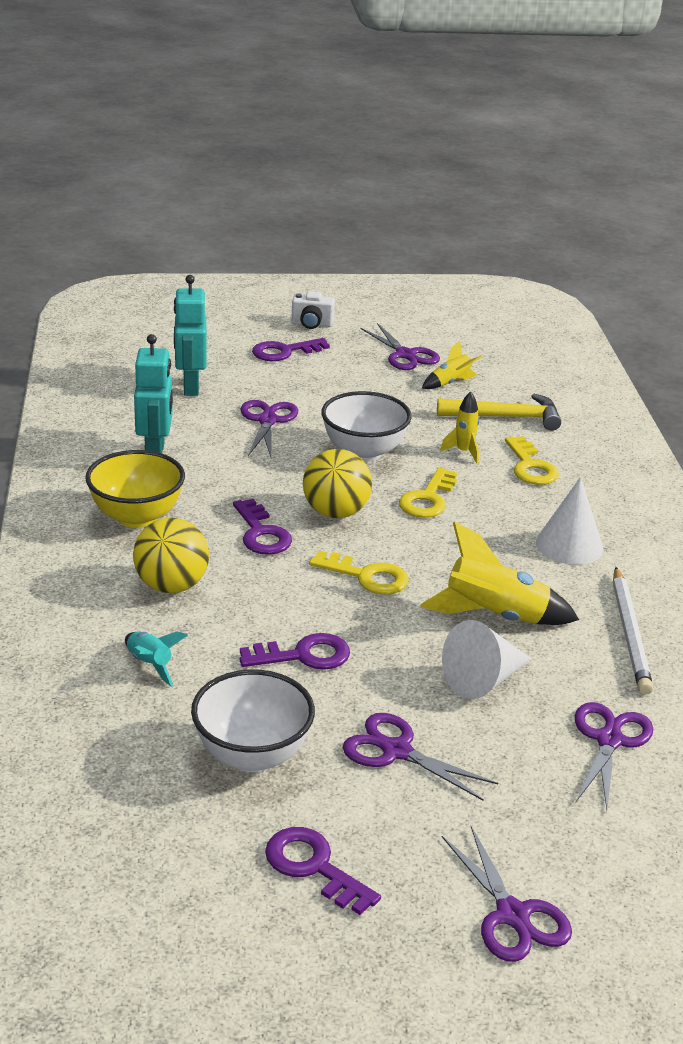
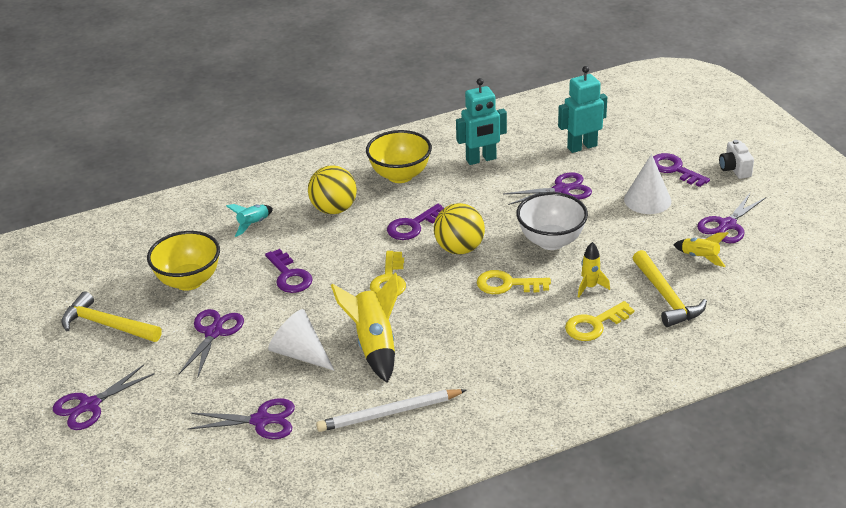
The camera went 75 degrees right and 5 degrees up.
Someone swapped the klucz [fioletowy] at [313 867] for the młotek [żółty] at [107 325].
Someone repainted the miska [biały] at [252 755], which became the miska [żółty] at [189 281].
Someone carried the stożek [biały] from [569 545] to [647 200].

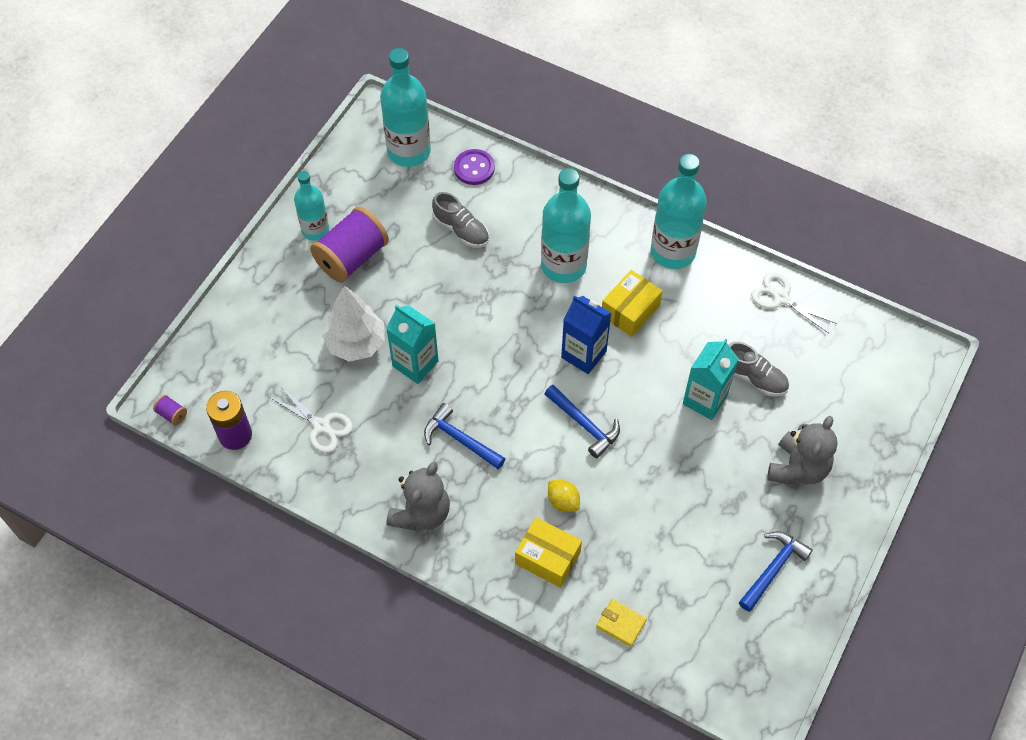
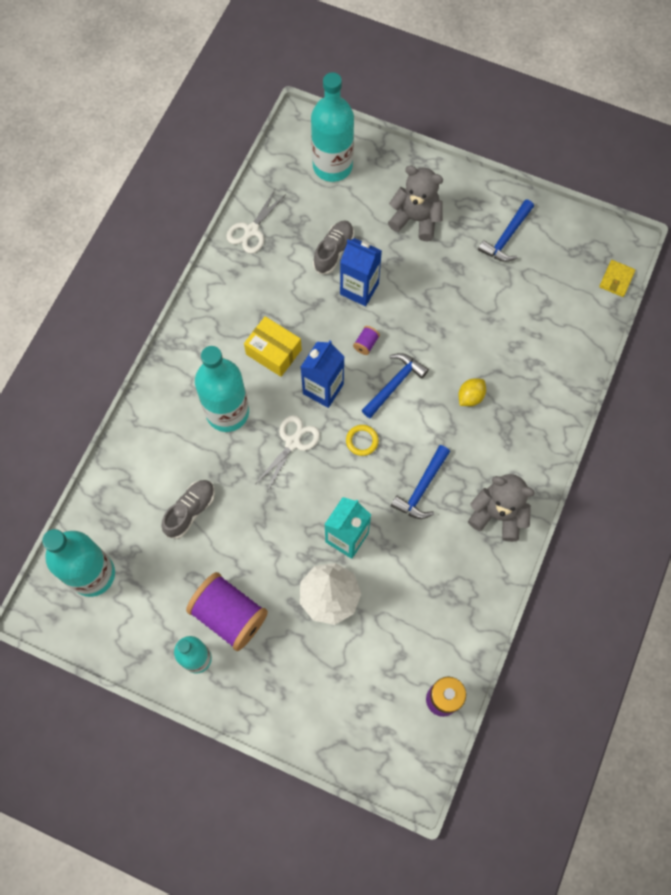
The camera went 95 degrees left and 10 degrees up.
Someone carried the nożyczki [biały] from [321 426] to [293 442].
Someone carried the butelka [turkusowy] from [673 251] to [332 166].
Someone repainted the karton mleka [turkusowy] at [705 399], which became the karton mleka [niebieski] at [359 289].
Someone put down the pierścień [żółty] at [362 441].
Someone carried the szpulka [fioletowy] from [172 414] to [366 344].
Someone rotated the młotek [niebieski] at [773 569] by 90 degrees counterclockwise.
Someone carried the portfel [żółty] from [621 623] to [616 279].
Someone took away the guzik [fioletowy] at [474 168].
Someone took away the pudełko [żółty] at [547 558].

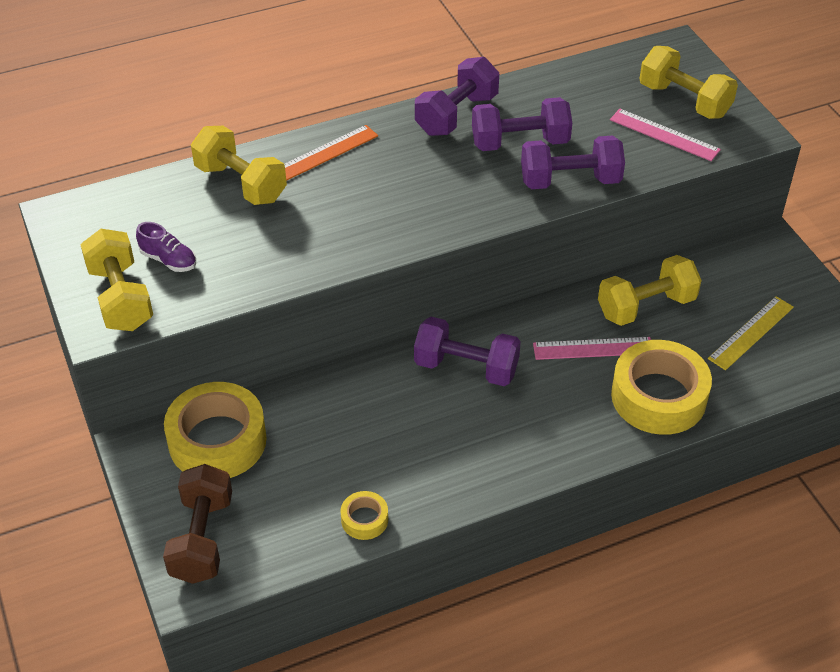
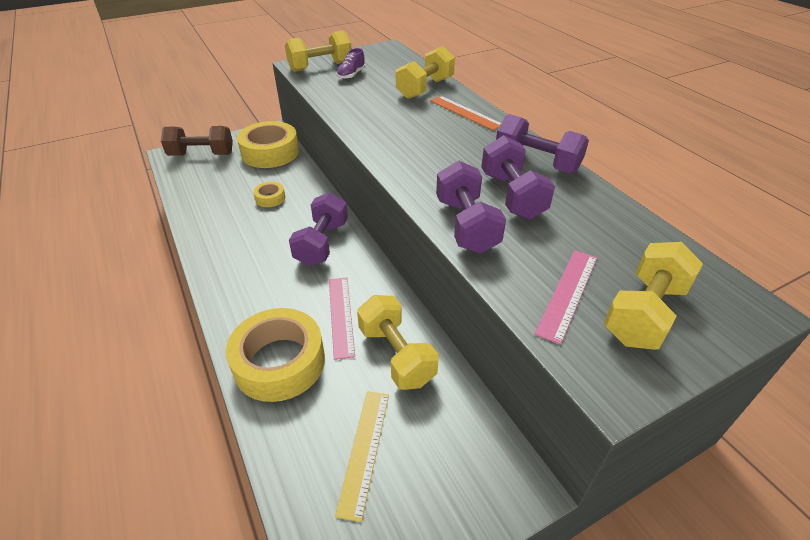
The camera went 85 degrees right and 5 degrees down.
Someone carried the taśma klejąca [żółty] from [364 519] to [270 198].
Someone rotated the linijka [żółty] at [751 332] by 60 degrees clockwise.

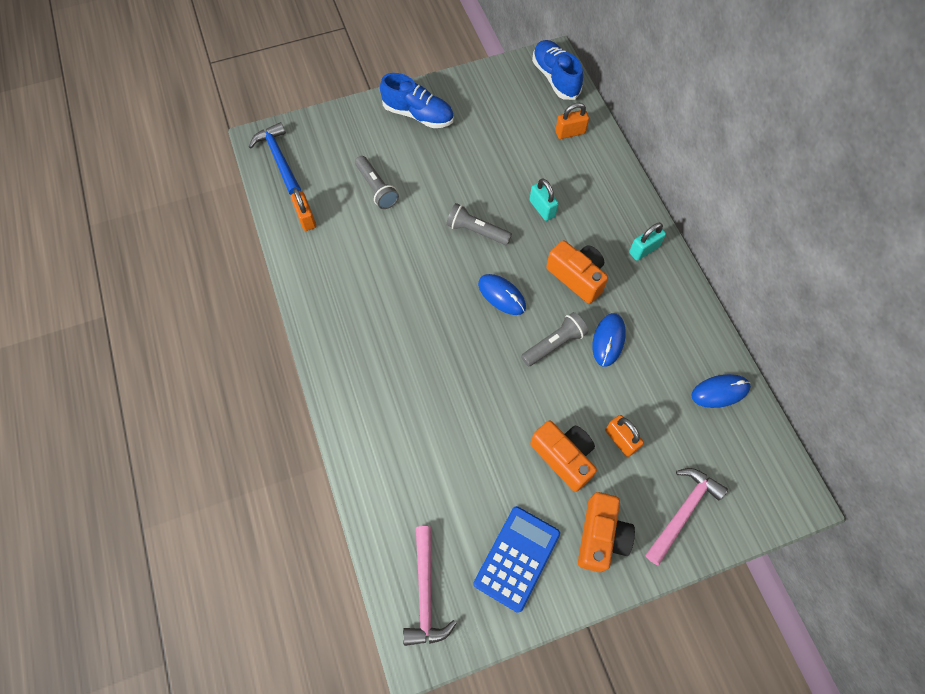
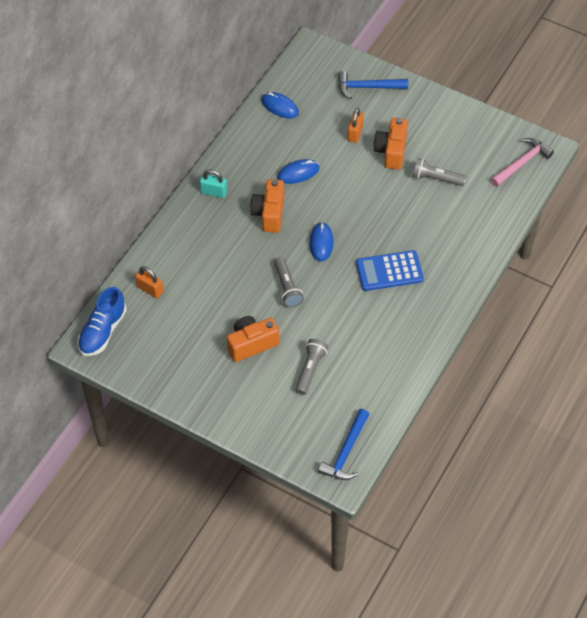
The camera went 130 degrees left and 10 degrees down.
Someone carried the aparat fotograficzny [pomarańczowy] from [600 536] to [251 344].
Someone repainted the młotek [różowy] at [683 511], which became the młotek [niebieski] at [367 87].
Someone carried the kalkulator [niebieski] from [517 558] to [389 271].
Someone carried the latarka [szary] from [554 344] to [436 179].
Someone took away the kłódka [pomarańczowy] at [306 218].
Someone took away the but [niebieski] at [418 115].
Someone took away the kłódka [turkusowy] at [542 208].

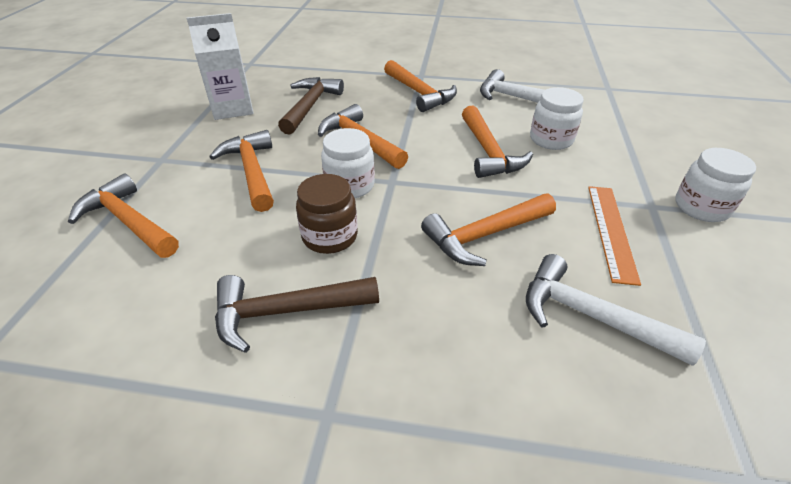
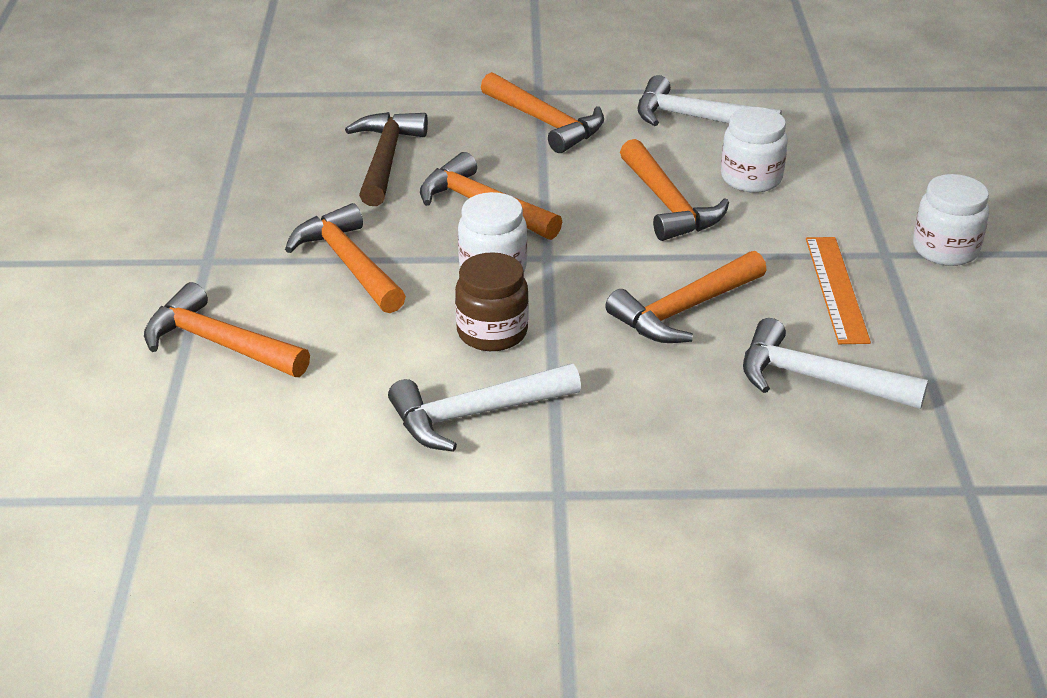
The camera went 10 degrees left and 5 degrees down.
Someone repainted the młotek [brązowy] at [286 312], which became the młotek [biały] at [475 414].
Someone took away the karton mleka [biały] at [233 108].

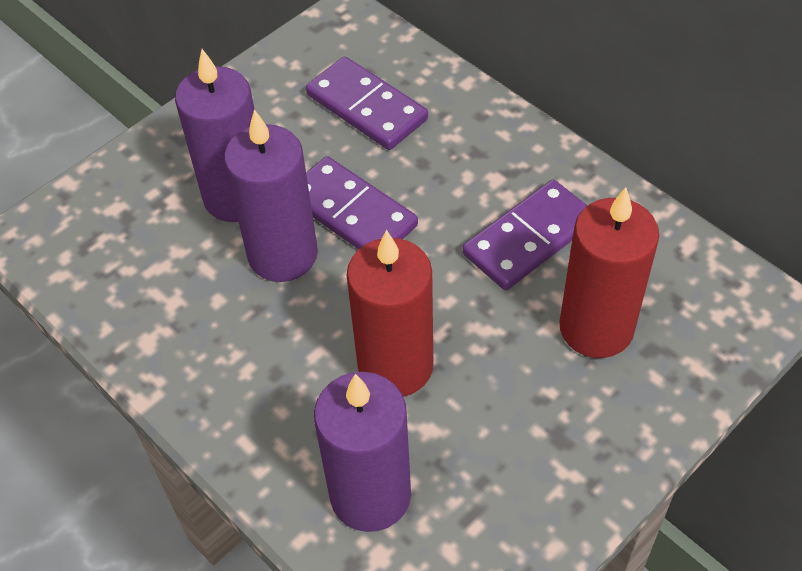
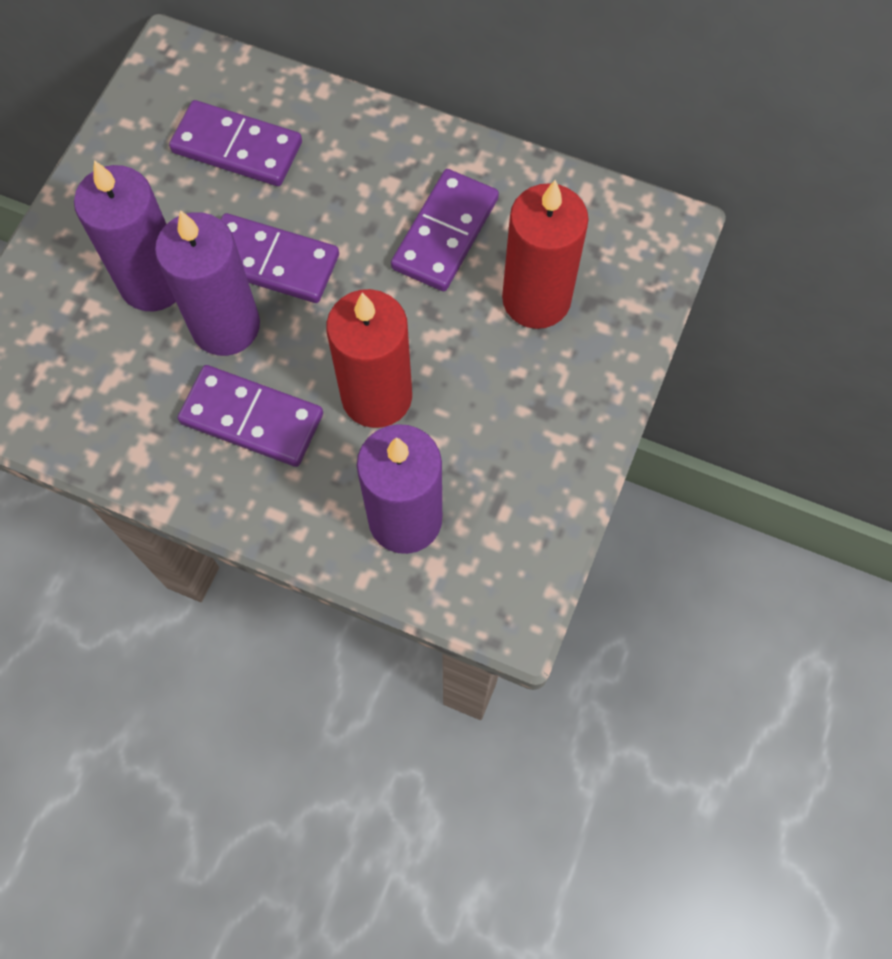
The camera went 25 degrees left and 15 degrees up.
Someone put down the kostka domina [fioletowy] at [252 419].

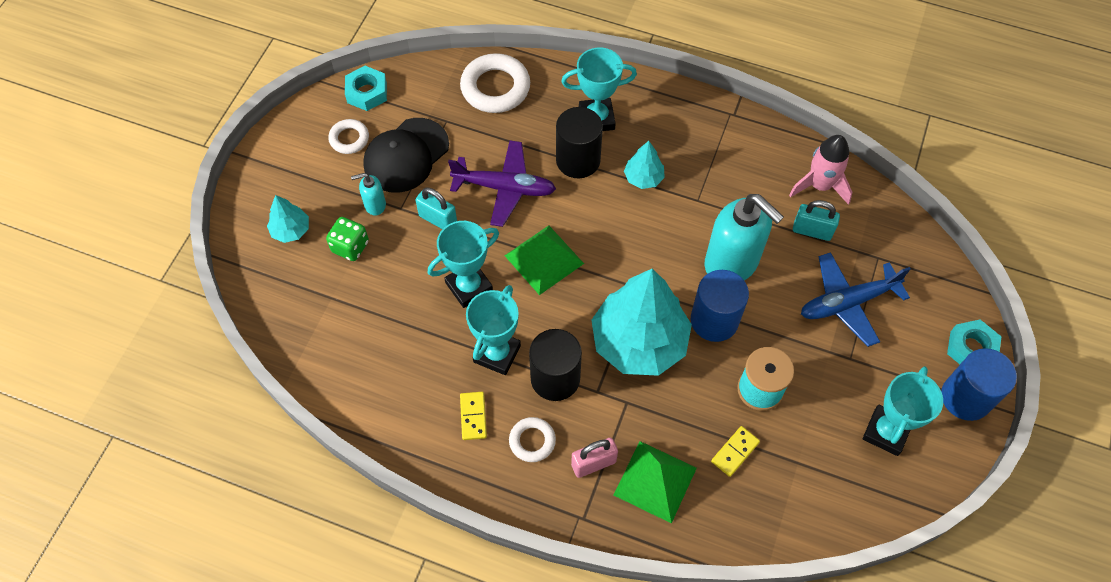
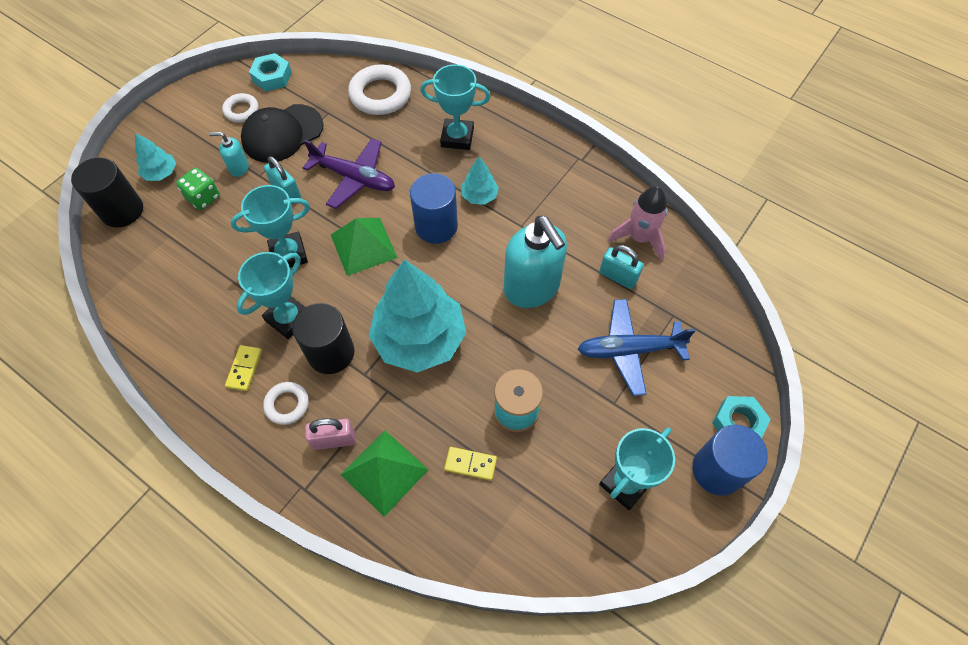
The camera went 15 degrees right and 0 degrees up.
Someone carried the walec [czarny] from [578 160] to [122 210].
Someone carried the walec [niebieski] from [714 320] to [436 226].
Someone rotated the kostka domina [żółty] at [735 452] by 45 degrees clockwise.

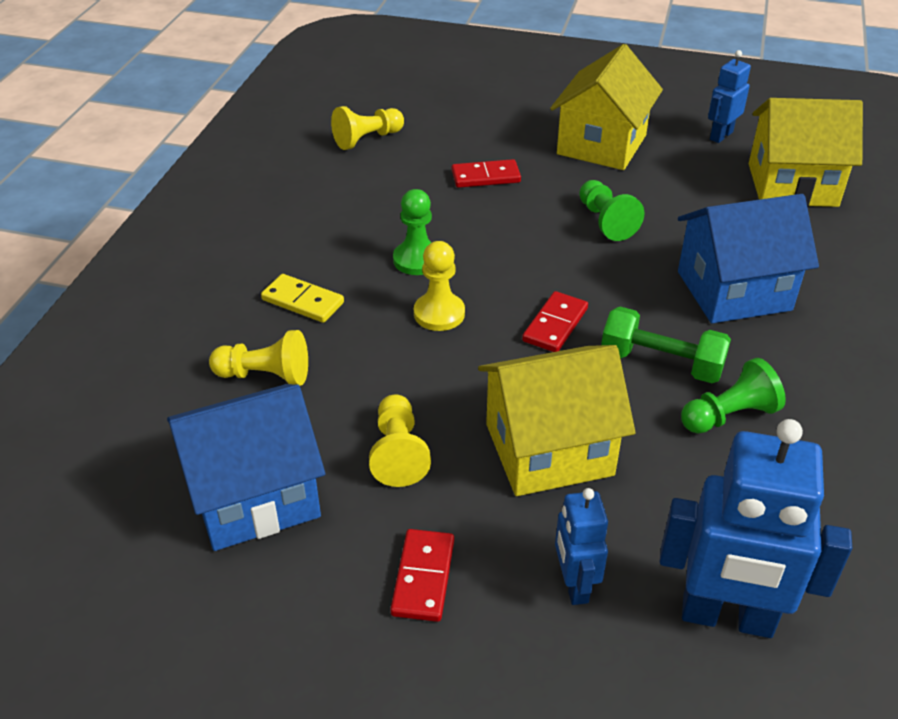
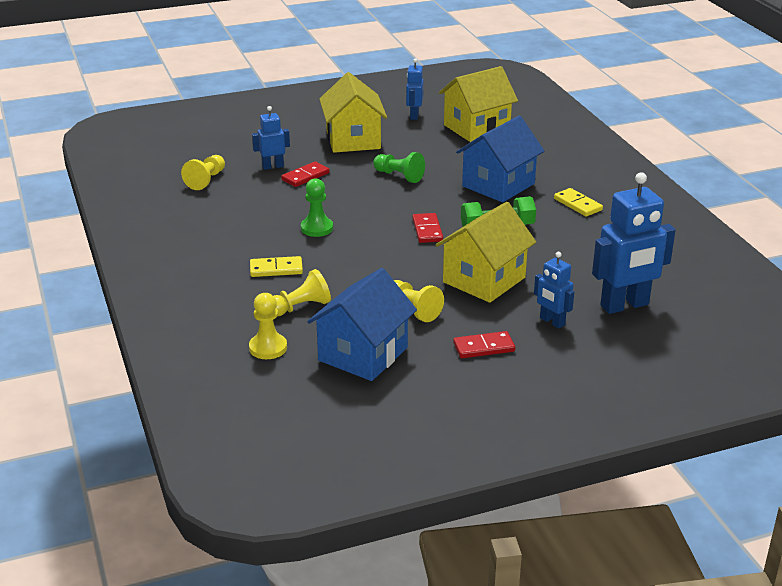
The camera went 35 degrees left and 10 degrees down.
Someone carried the pionek [żółty] from [439 314] to [268 348].
Someone put down the robot [niebieski] at [272 166].
Someone rotated the kostka domina [czerwony] at [423 577] by 75 degrees counterclockwise.
Someone put down the kostka domina [żółty] at [577 204].
Someone took away the pionek [zielony] at [729 416].

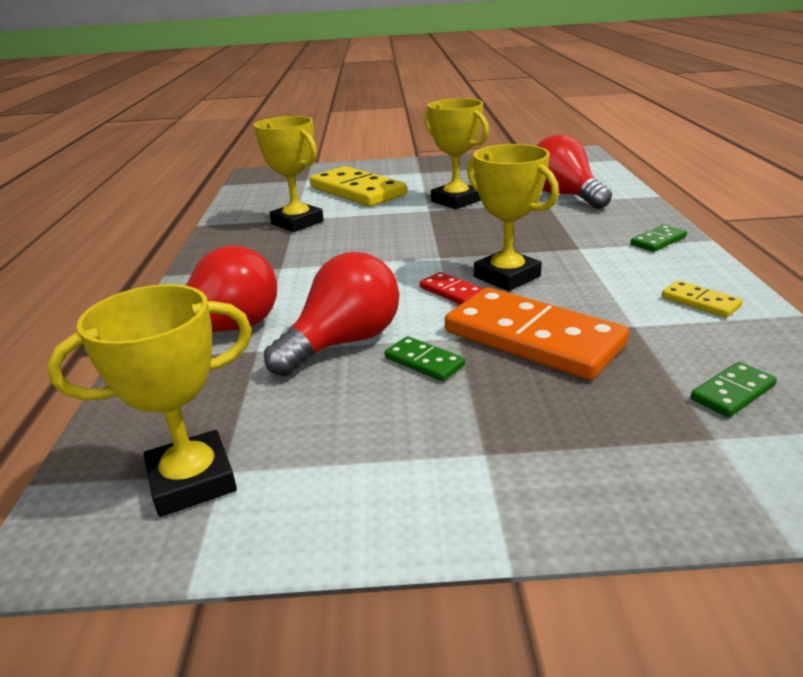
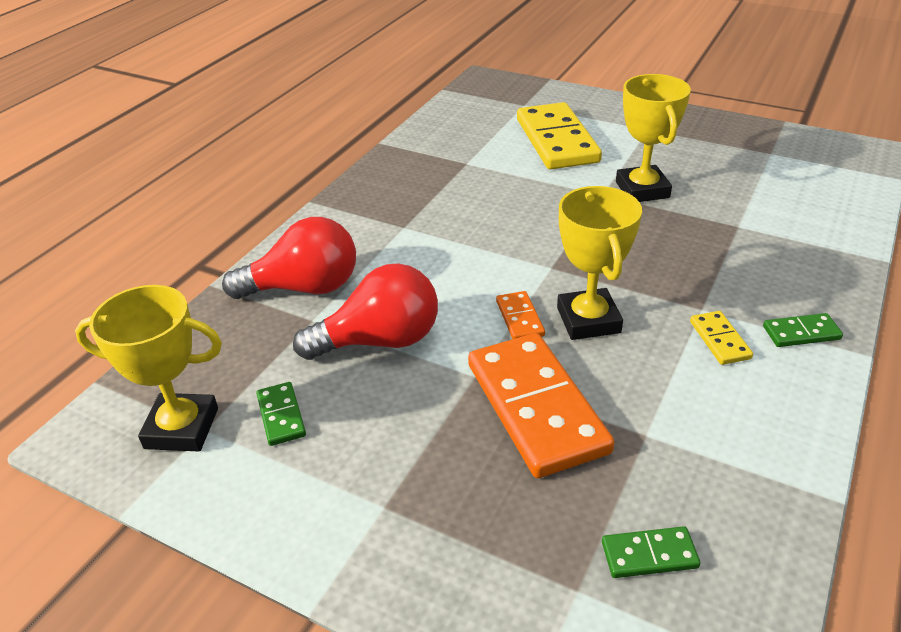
The camera went 30 degrees right and 10 degrees up.
Someone carried the kostka domina [zielony] from [424 362] to [281 416].
Someone repainted the kostka domina [czerwony] at [452 292], which became the kostka domina [pomarańczowy] at [520 318].
Someone carried the kostka domina [żółty] from [700 302] to [720 340].
Someone took away the puchar [żółty] at [297 223].
Someone took away the żarówka [czerwony] at [564 195].

